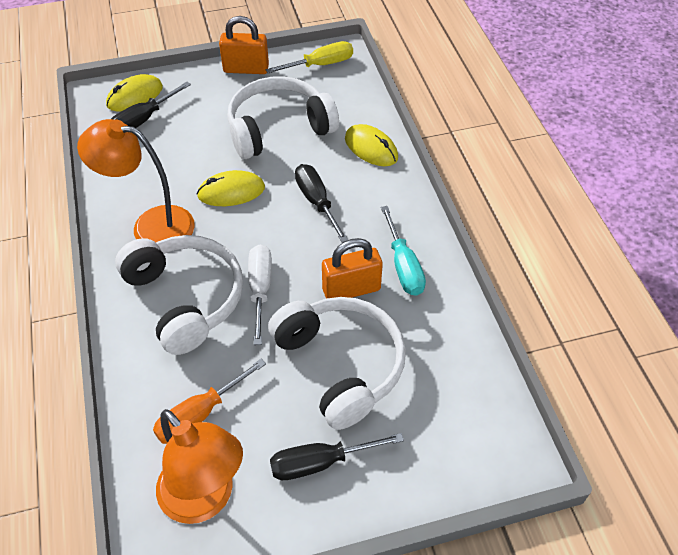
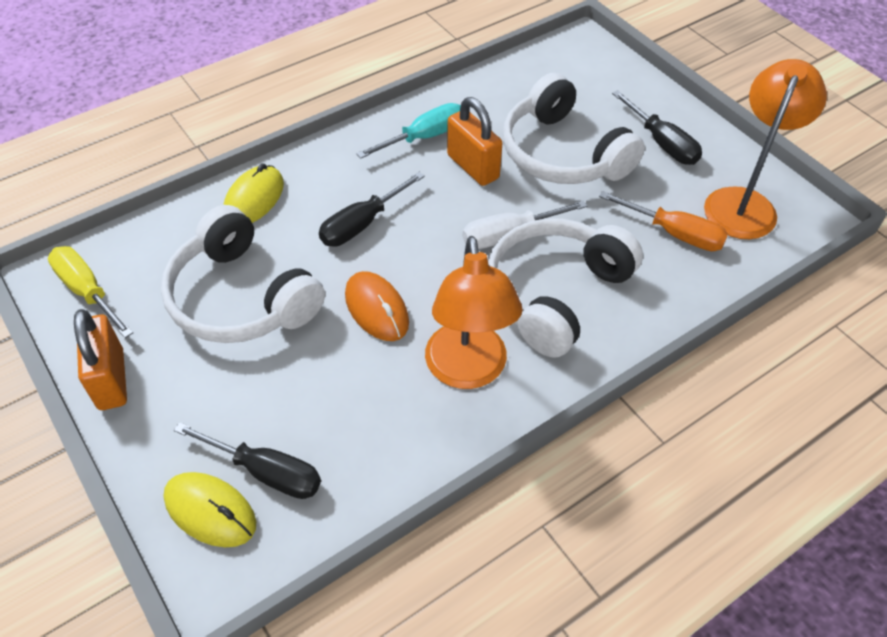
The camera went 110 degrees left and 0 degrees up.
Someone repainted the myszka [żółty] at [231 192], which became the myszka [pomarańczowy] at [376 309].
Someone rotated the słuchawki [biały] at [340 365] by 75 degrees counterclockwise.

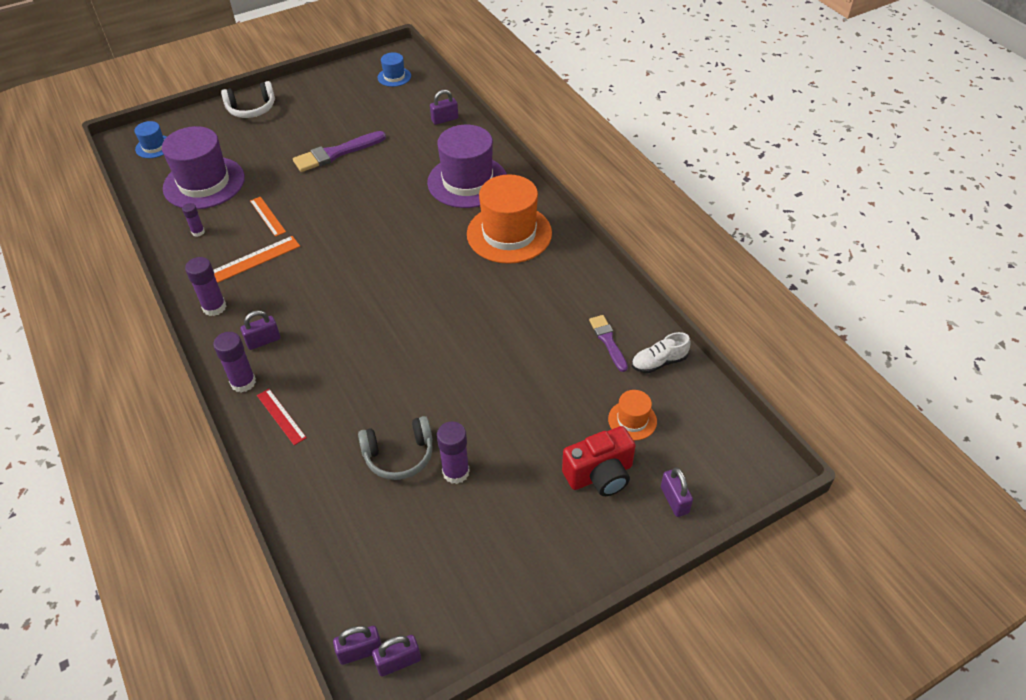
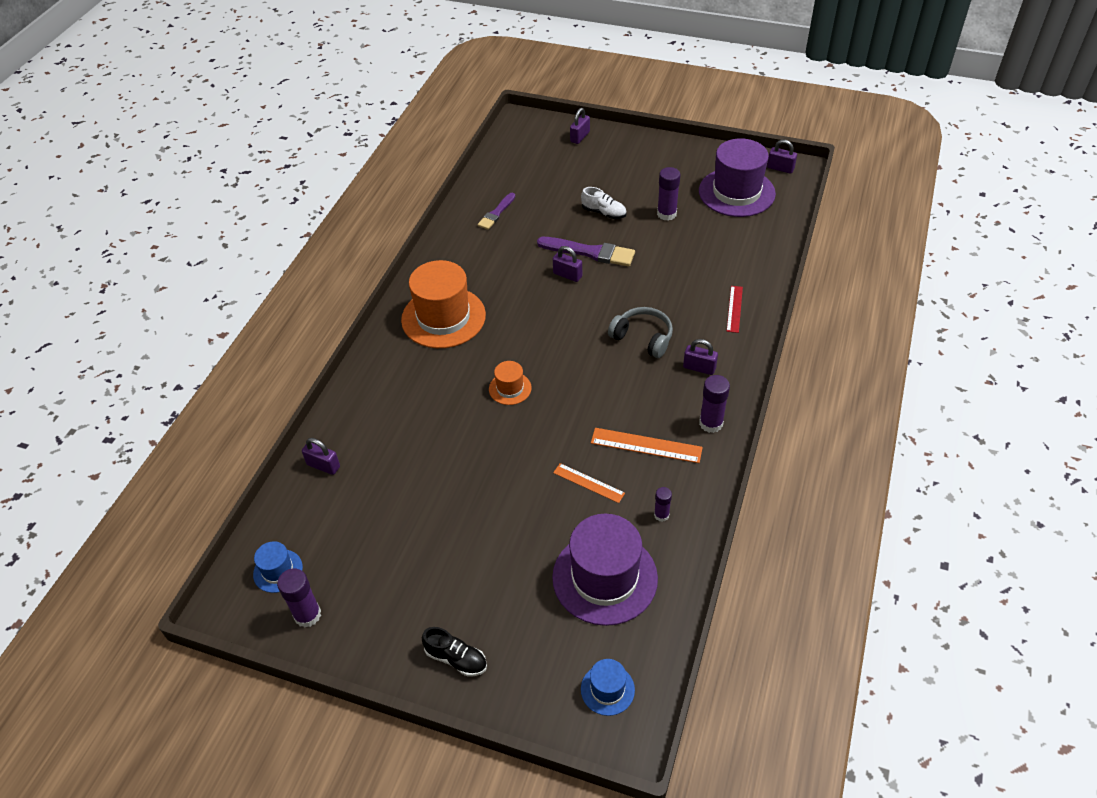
The camera went 130 degrees left and 0 degrees up.
Someone carried the klej w sztyfcie [fioletowy] from [243 382] to [307 615].
Someone swapped the słuchawki [biały] at [252 109] for the but [czarny] at [456 658].
Someone carried the kapelusz [pomarańczowy] from [632 420] to [510 388].
Someone carried the pędzel [fioletowy] from [336 153] to [590 252].
Someone carried the kłódka [fioletowy] from [360 651] to [567 275].
Someone rotated the linijka [pomarańczowy] at [267 216] by 75 degrees counterclockwise.
Someone carried the but [biały] from [659 362] to [604 213].
Someone carried the słuchawki [szary] from [399 455] to [643 338].
Someone carried the kapelusz [fioletowy] from [467 181] to [736 192].
Someone took away the aparat fotograficzny [czerwony] at [600 475].

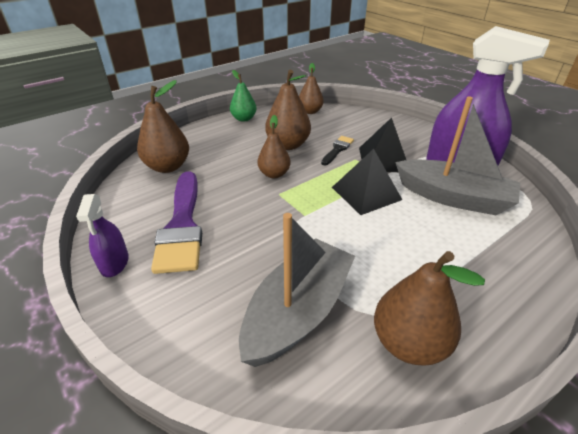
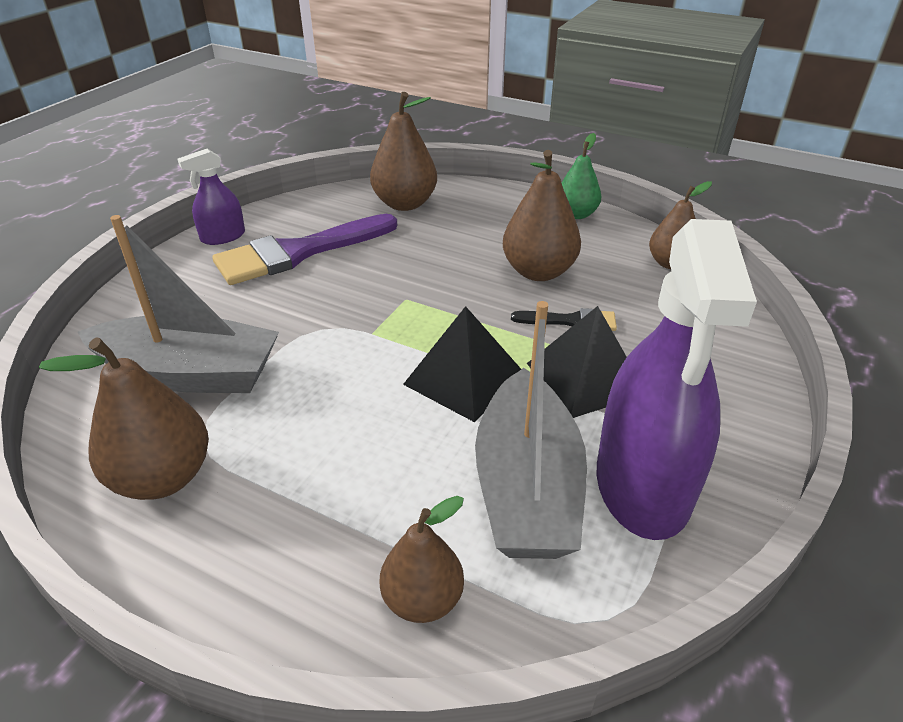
The camera went 65 degrees right and 0 degrees up.
Someone carried the gruszka [brązowy] from [274 174] to [422 599].

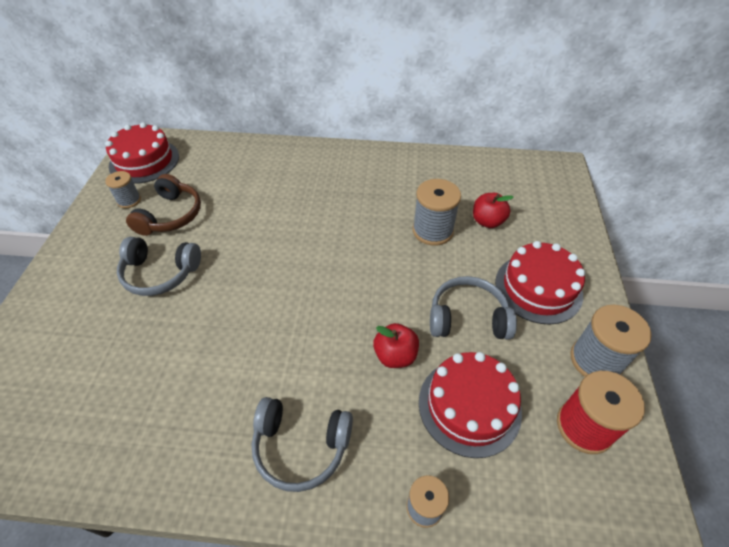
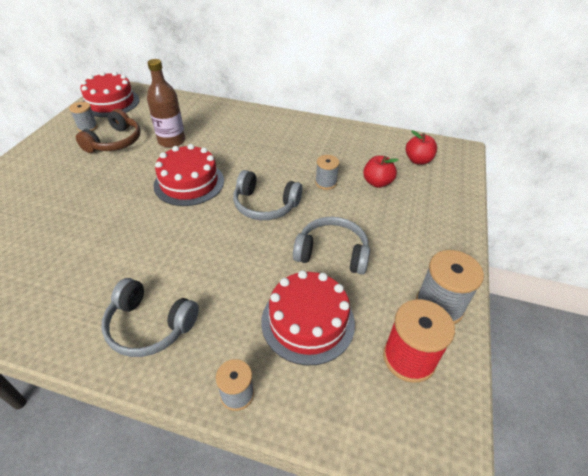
The camera went 10 degrees right and 5 degrees down.
Someone put down the butelka [brązowy] at [171 141].
Someone carried the tort [czerwony] from [538 288] to [189 183].
Someone carried the słuchawki [szary] from [160 273] to [265 205].
Someone scaled the szpulka [szary] at [432 231] by 0.60.
Someone carried the jabłko [czerwony] from [395 355] to [418 160].

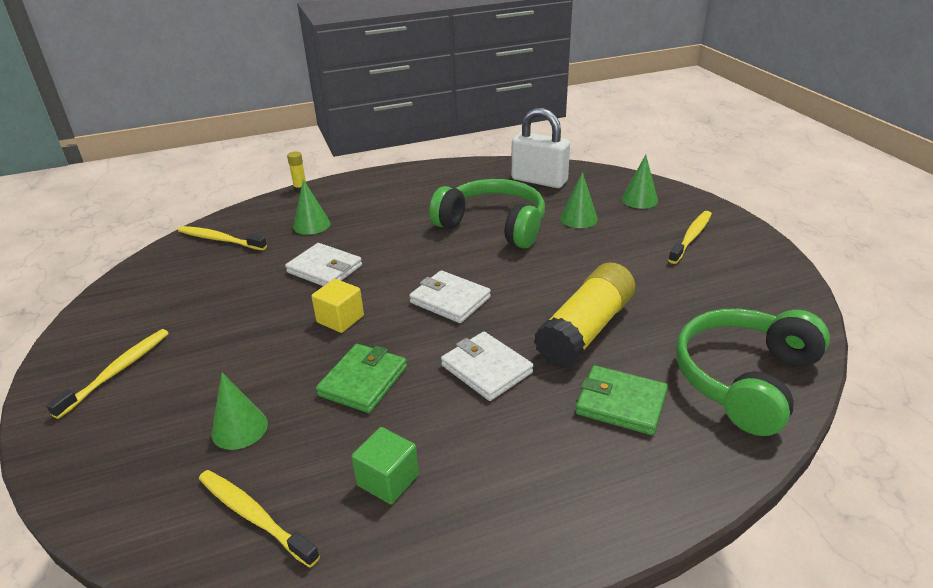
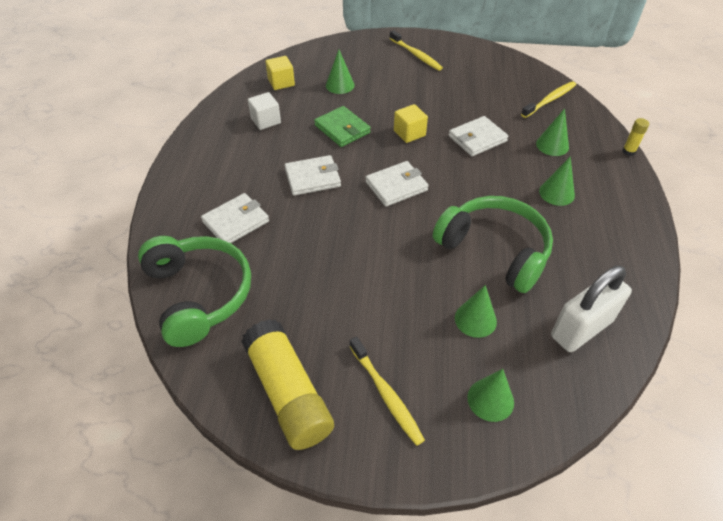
The camera went 115 degrees right and 15 degrees up.
Someone repainted the portfel [zielony] at [621 403], which became the portfel [biały] at [236 221].
Someone carried the klej w sztyfcie [żółty] from [585 330] to [288 393].
Someone repainted the sześcian [zielony] at [388 480], which became the sześcian [biały] at [266 120].
Someone swapped the szczoteczka do zębów [żółty] at [254 516] for the sześcian [żółty] at [281 82].
Someone rotated the słuchawki [zielony] at [493 225] by 105 degrees counterclockwise.
Someone put down the stożek [zielony] at [556 193].

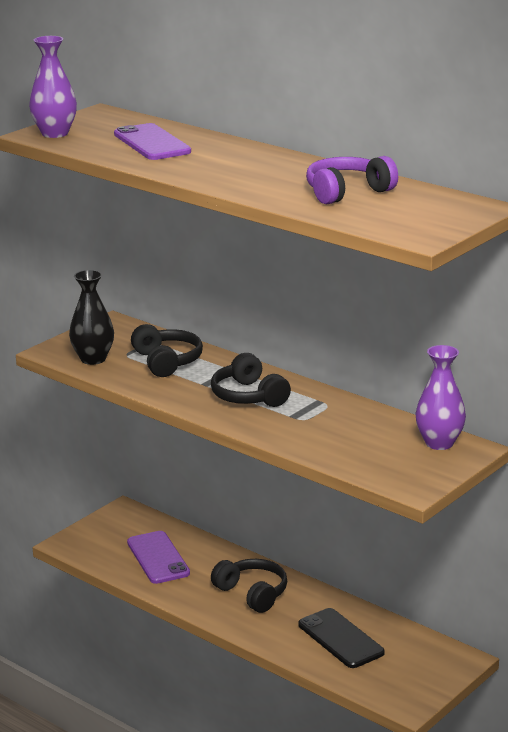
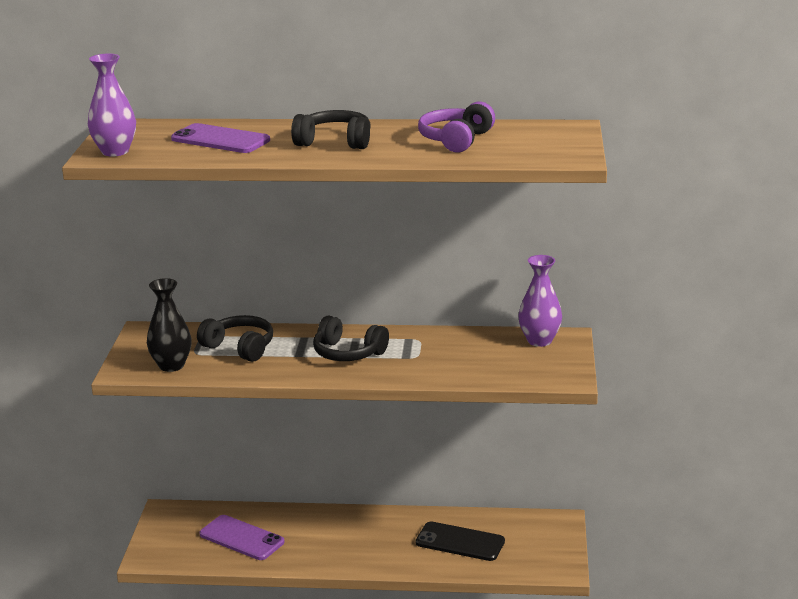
The camera went 35 degrees left and 0 degrees up.
Someone carried the słuchawki [czarny] from [252 593] to [334 142].

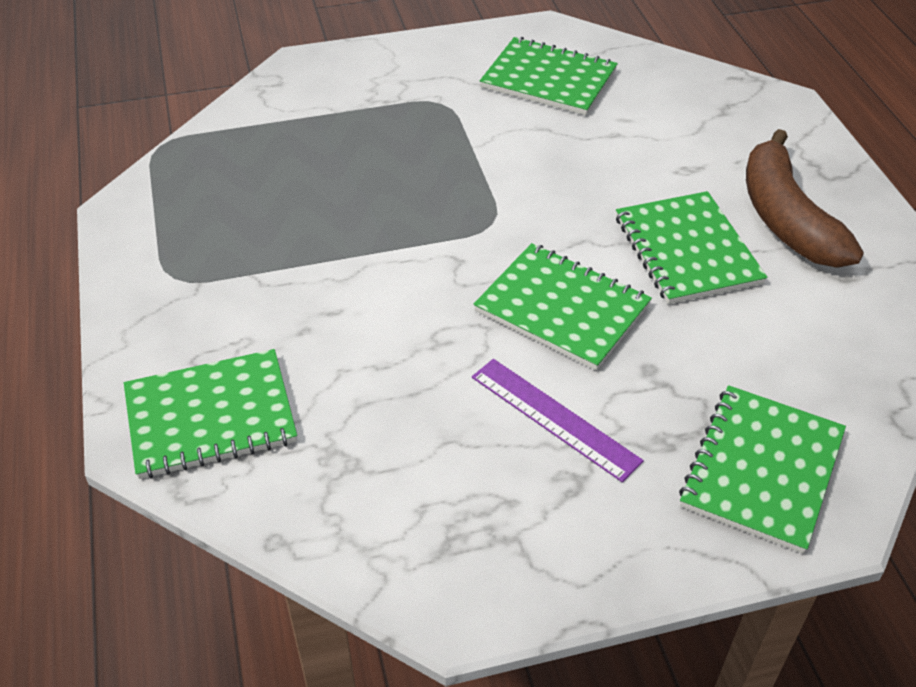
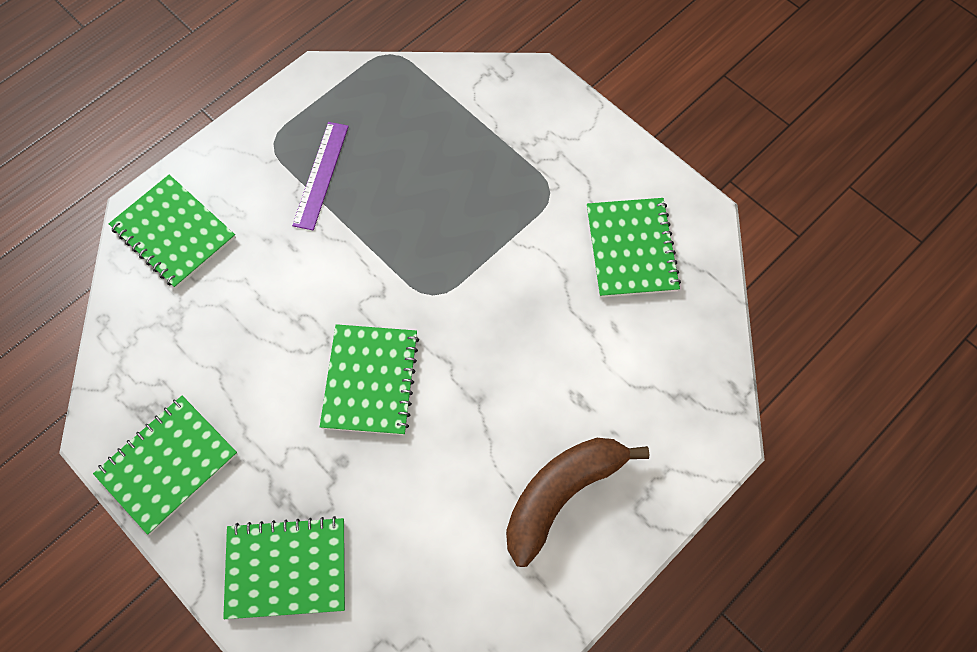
The camera went 60 degrees right and 20 degrees up.
Someone carried the zeszyt [zielony] from [687 250] to [167 464].
Someone carried the linijka [fioletowy] from [554 418] to [321 175].

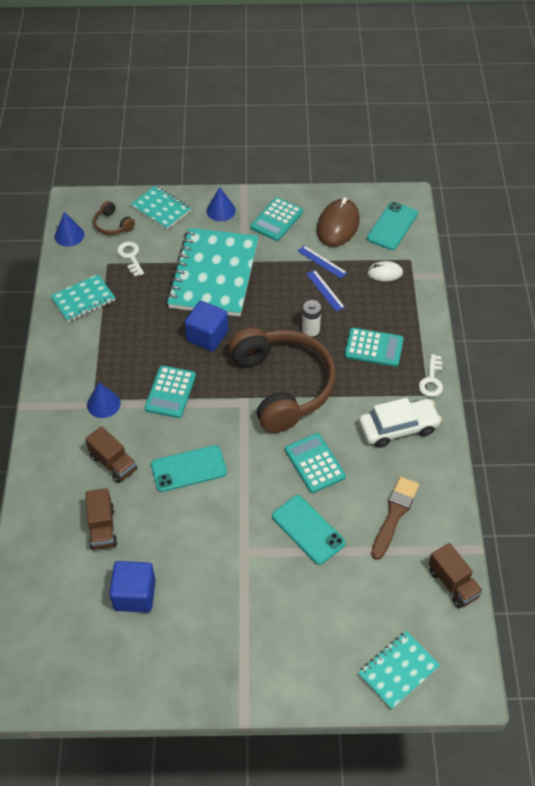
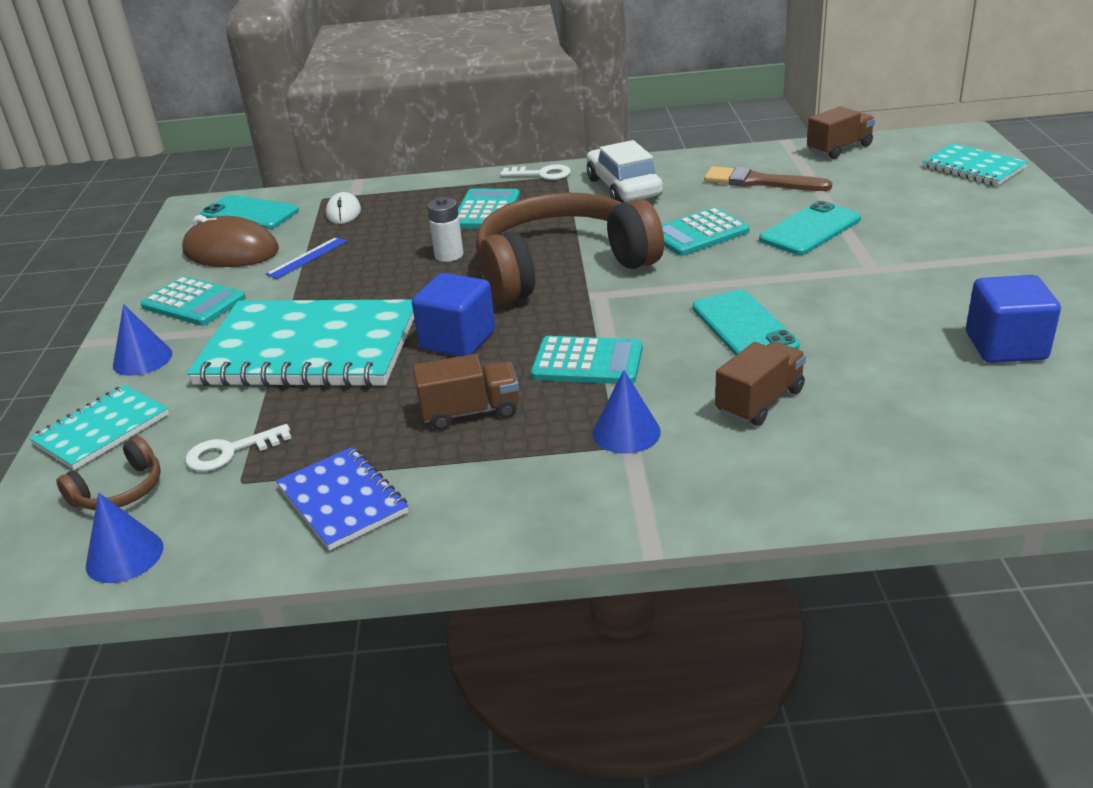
The camera went 90 degrees left and 20 degrees down.
Someone repainted the zeszyt [turkusowy] at [83 299], which became the zeszyt [niebieski] at [342 500].
Someone carried the ciężarówka [brązowy] from [102 528] to [470 412].
Someone took away the linijka [niebieski] at [325 290].

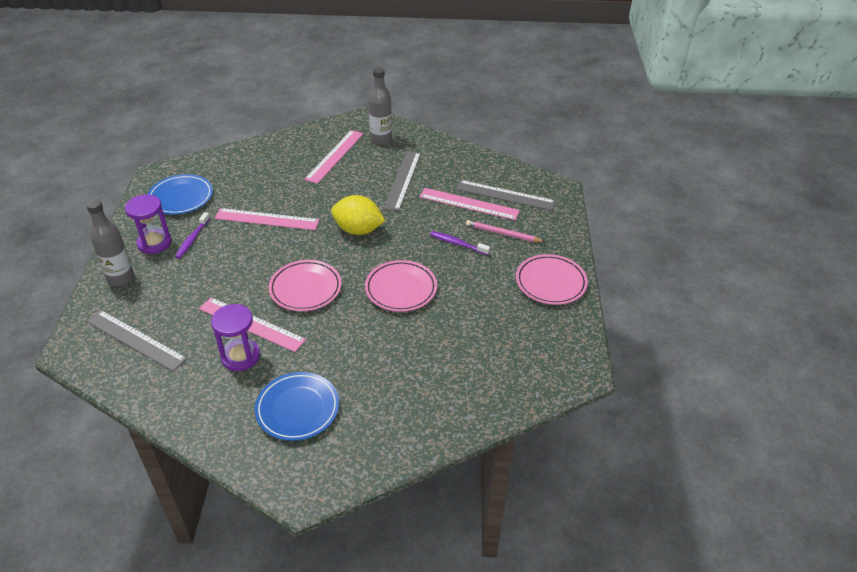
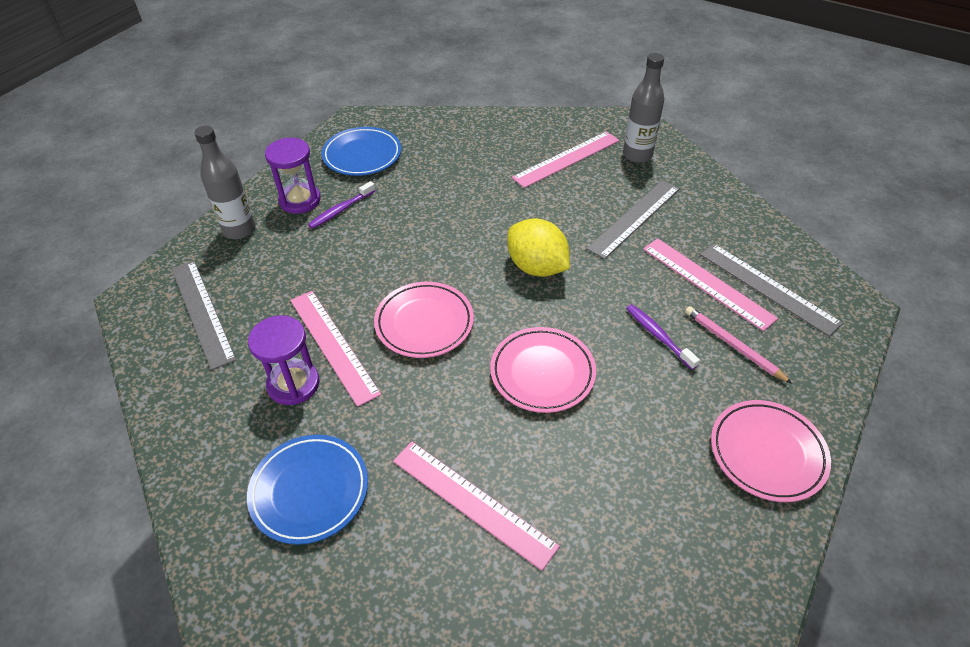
The camera went 30 degrees right and 5 degrees up.
Someone carried the linijka [różowy] from [267 219] to [472 502].

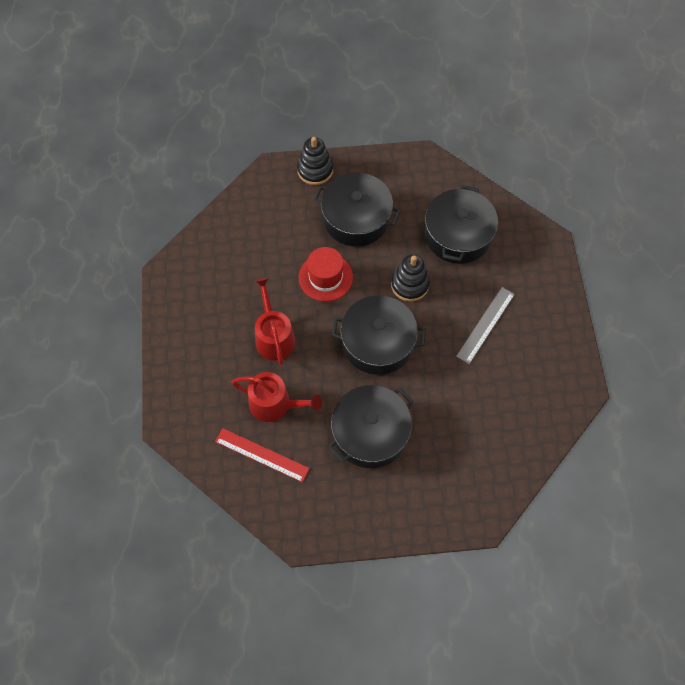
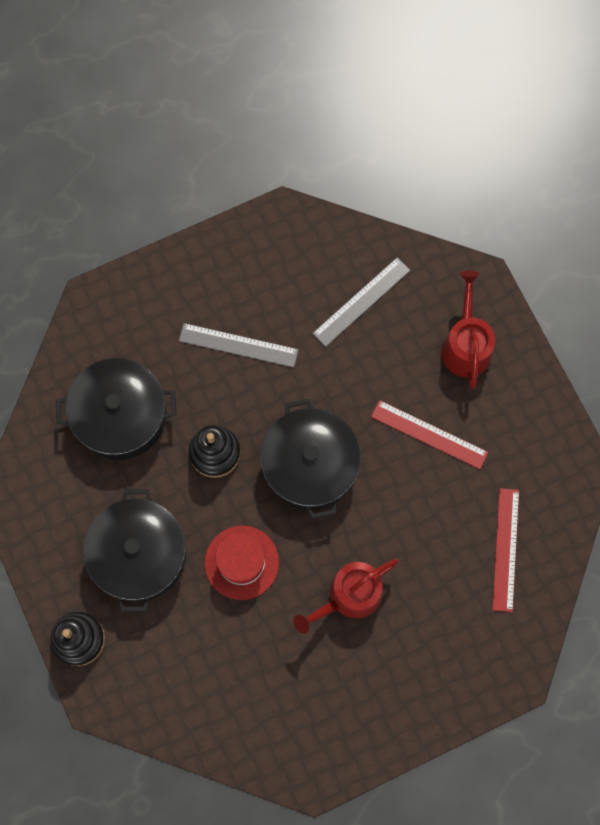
The camera went 110 degrees left and 10 degrees up.
Someone put down the linijka [szary] at [361 301].
Someone swapped the garnek [czarny] at [370 433] for the linijka [czerwony] at [429 434].
Someone carried the konewka [czerwony] from [275 404] to [466 345].

